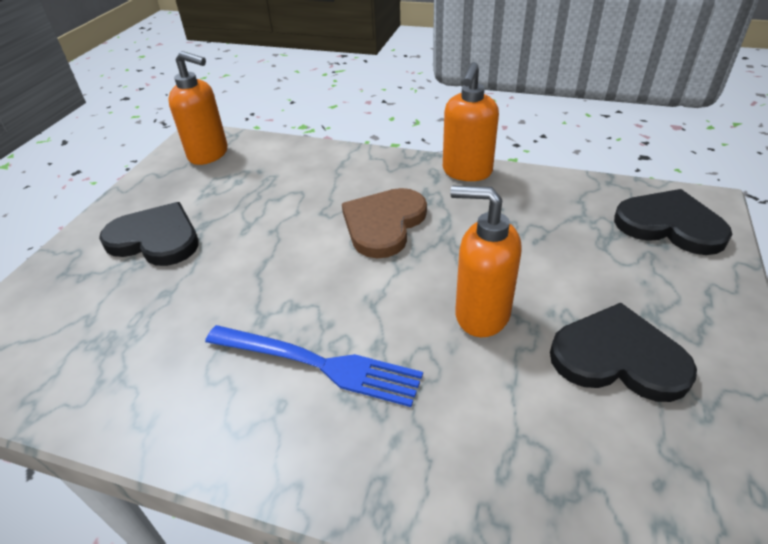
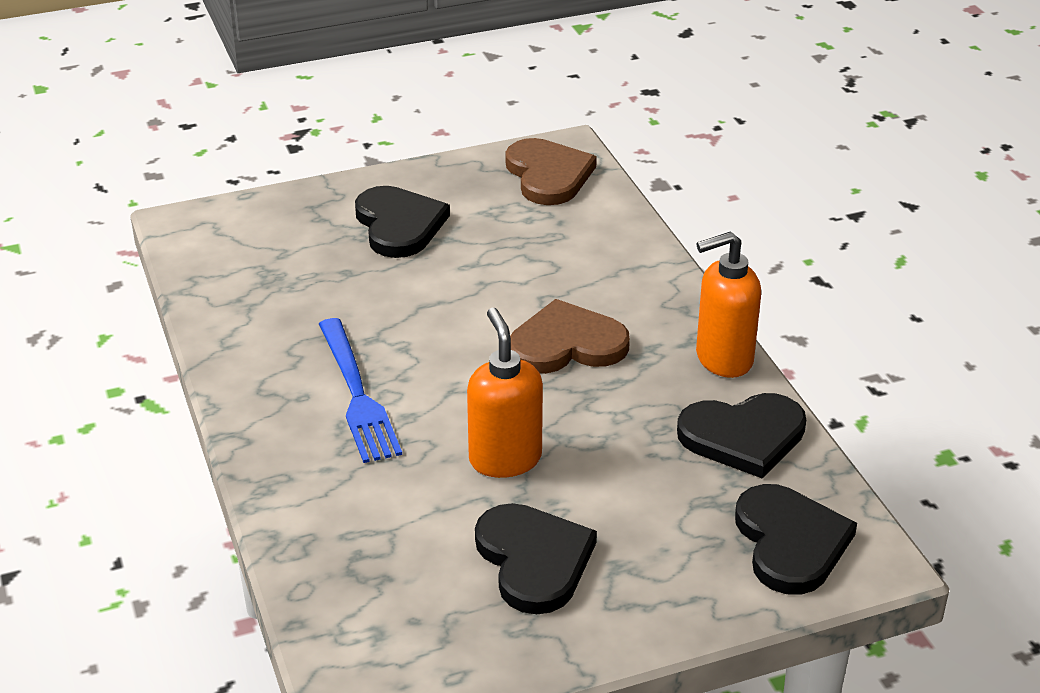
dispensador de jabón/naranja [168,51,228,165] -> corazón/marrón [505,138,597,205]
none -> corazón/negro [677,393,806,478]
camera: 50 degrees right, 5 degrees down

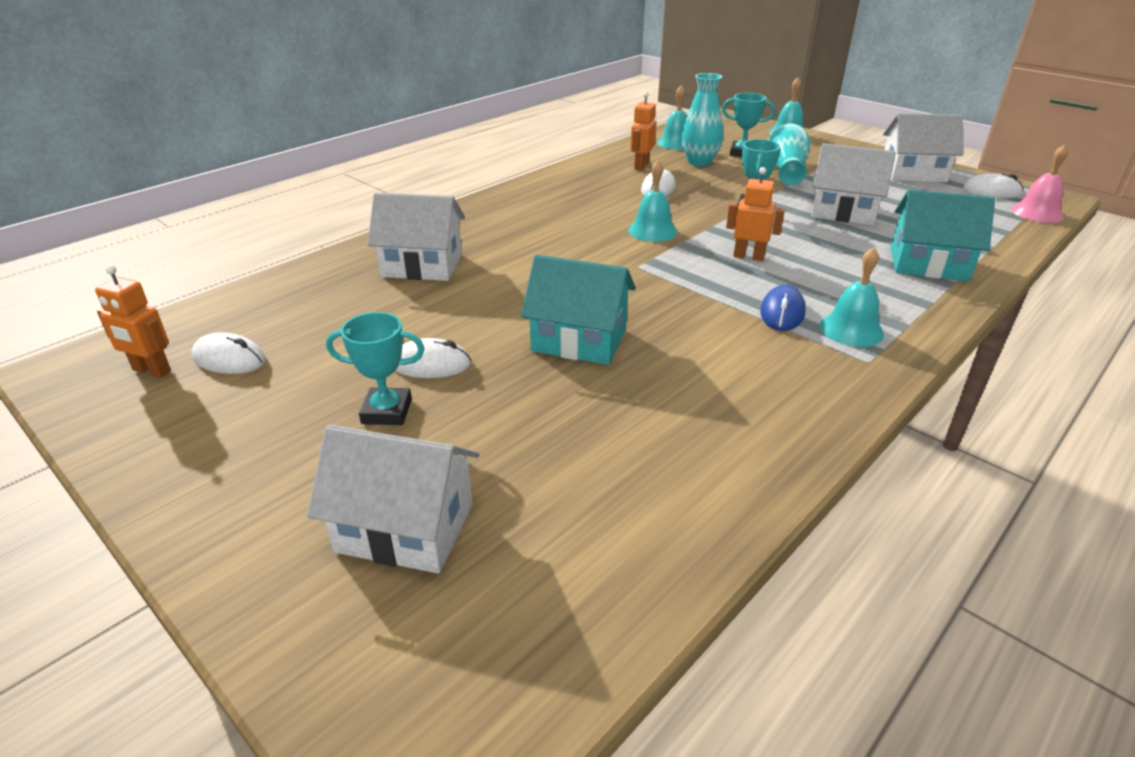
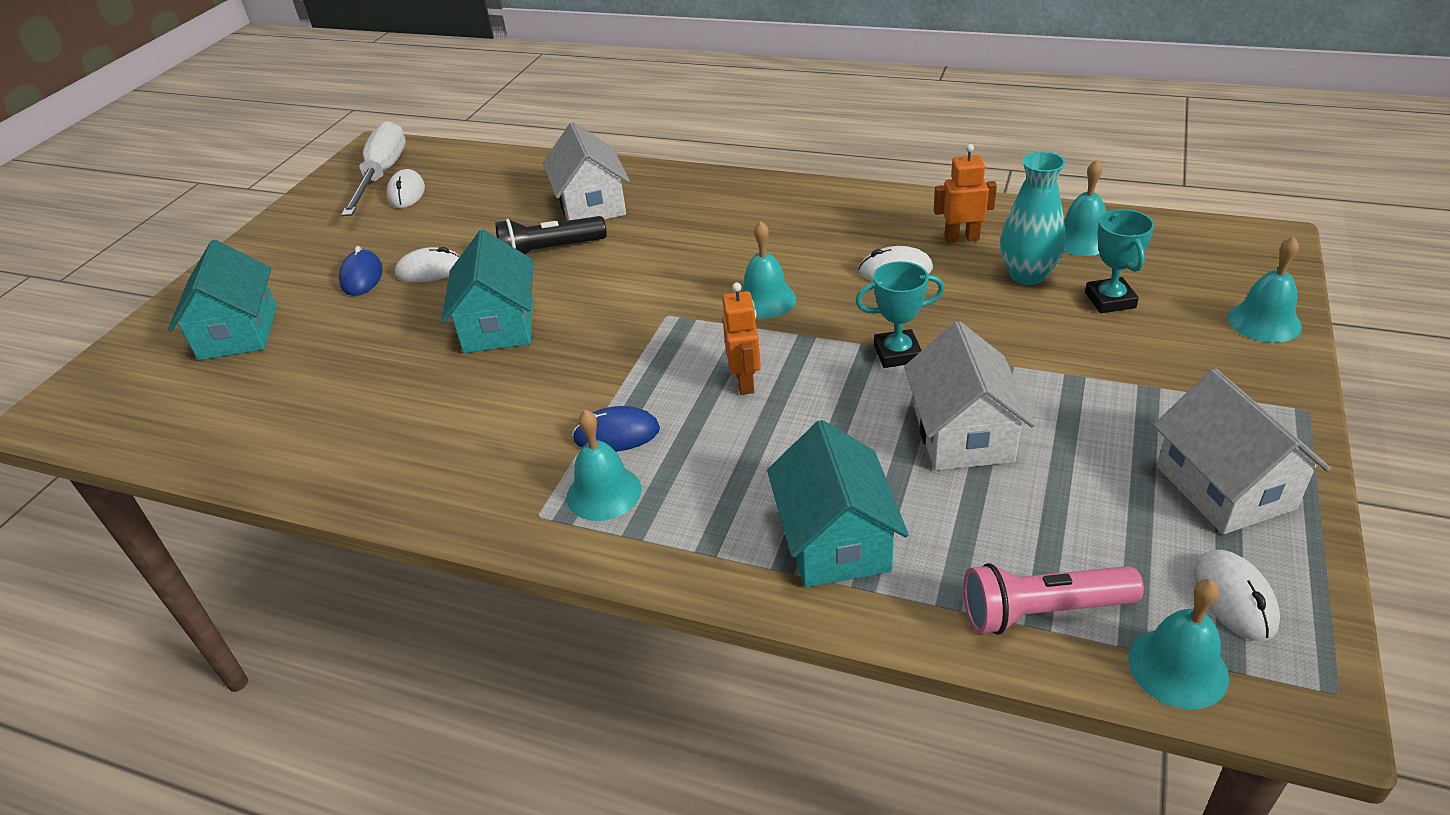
robot/naranja [95,265,171,378] -> destornillador/blanco [341,121,406,216]
casa/blanco [307,425,479,573] -> casa/turquesa [168,240,277,360]
trofeo/turquesa [326,312,424,425] -> ratón/azul [339,246,383,296]
ratón/blanco [395,338,471,378] -> ratón/blanco [395,247,460,282], 75 degrees counterclockwise
florero/turquesa [769,123,810,185] -> none
campana/rosa [1011,145,1068,223] -> campana/turquesa [1128,579,1229,709]
none -> lámpara de mano/negro [495,216,607,255]
none -> lámpara de mano/rosa [963,563,1144,635]
camera: 70 degrees right, 5 degrees up

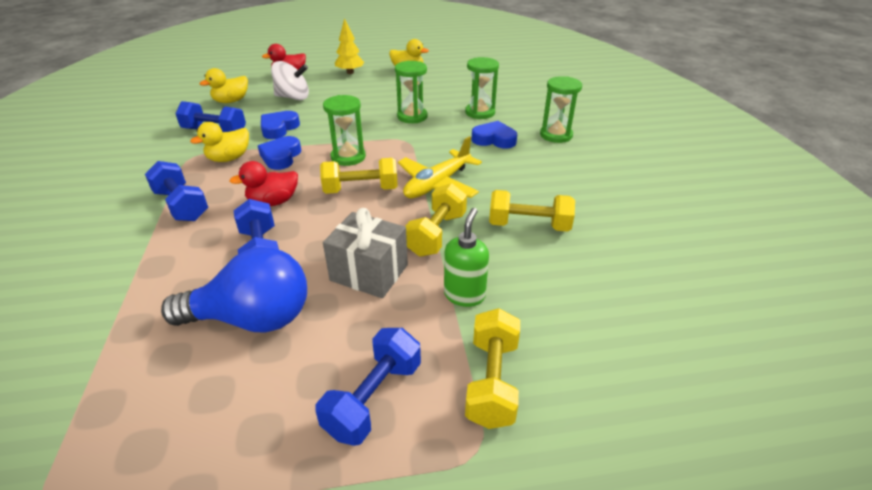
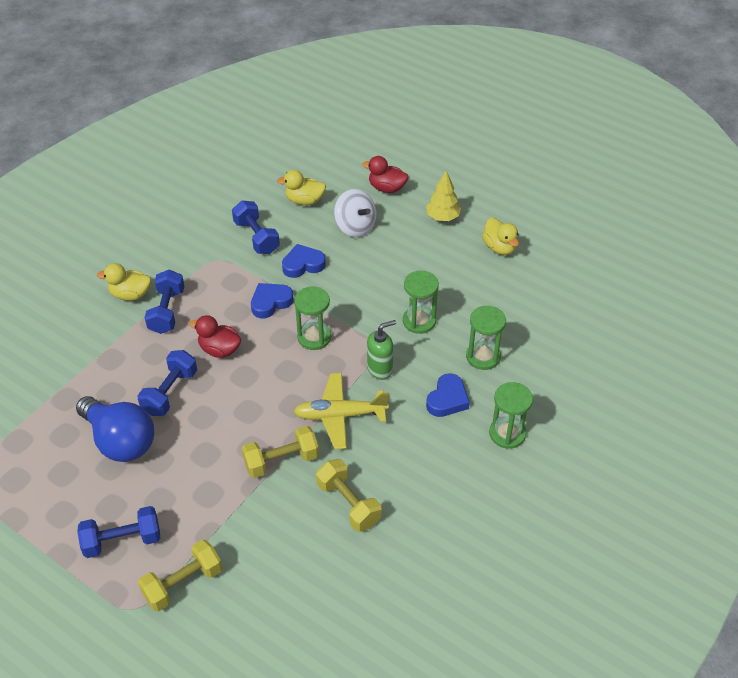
pato/amarillo [190,122,249,162] -> pato/amarillo [97,263,151,301], relocated
mancuerna/amarillo [320,158,398,194] -> none
regalo/gris [323,208,408,298] -> none
dispensador de jabón/verde [444,208,489,307] -> dispensador de jabón/verde [367,320,396,380], relocated
corazón/azul [472,121,517,148] -> corazón/azul [426,373,470,417], 60 degrees clockwise
camera: 45 degrees right, 10 degrees up

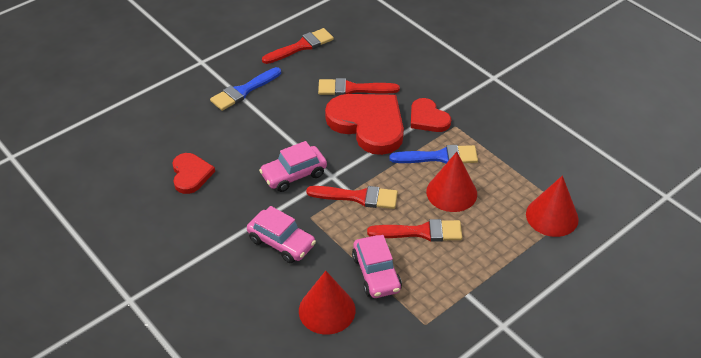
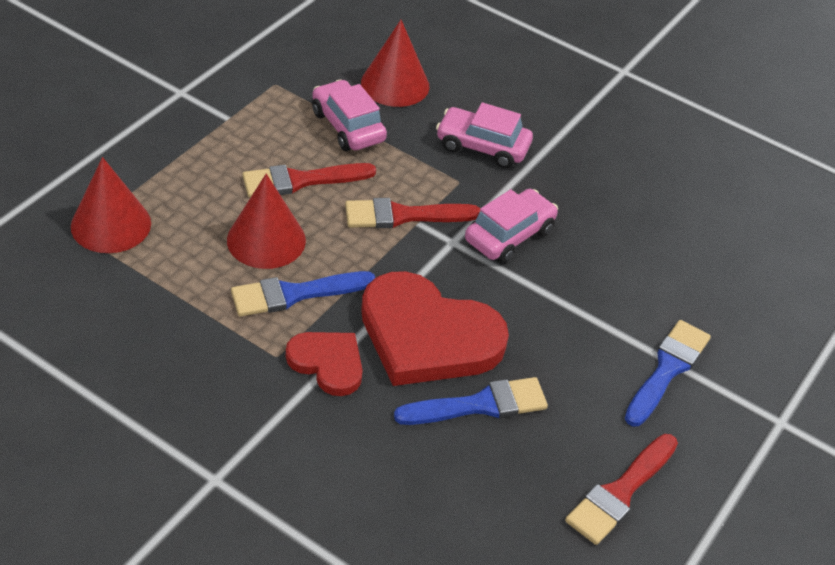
corazón/rojo [172,153,215,194] -> none
pincel/rojo [318,78,400,96] -> pincel/azul [394,377,548,425]
camera: 160 degrees right, 0 degrees up

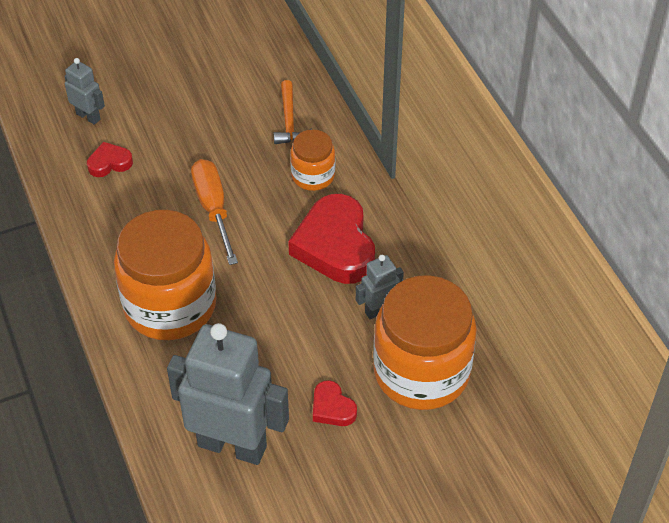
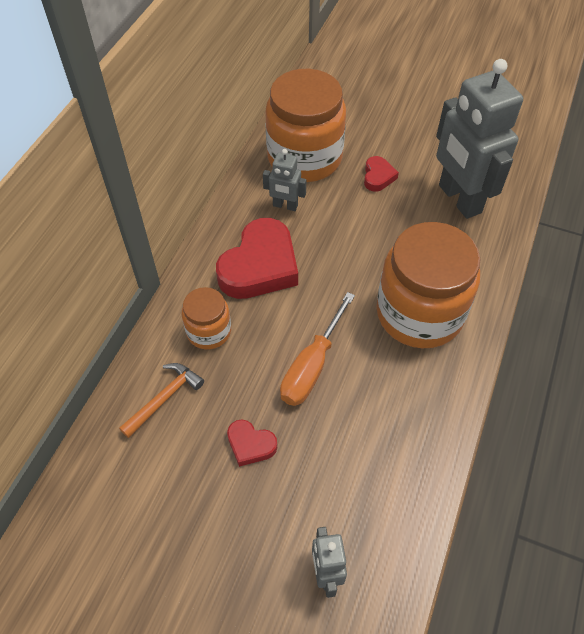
corazón/rojo [87,142,133,177] -> corazón/rojo [227,420,277,467], relocated
camera: 135 degrees left, 5 degrees up

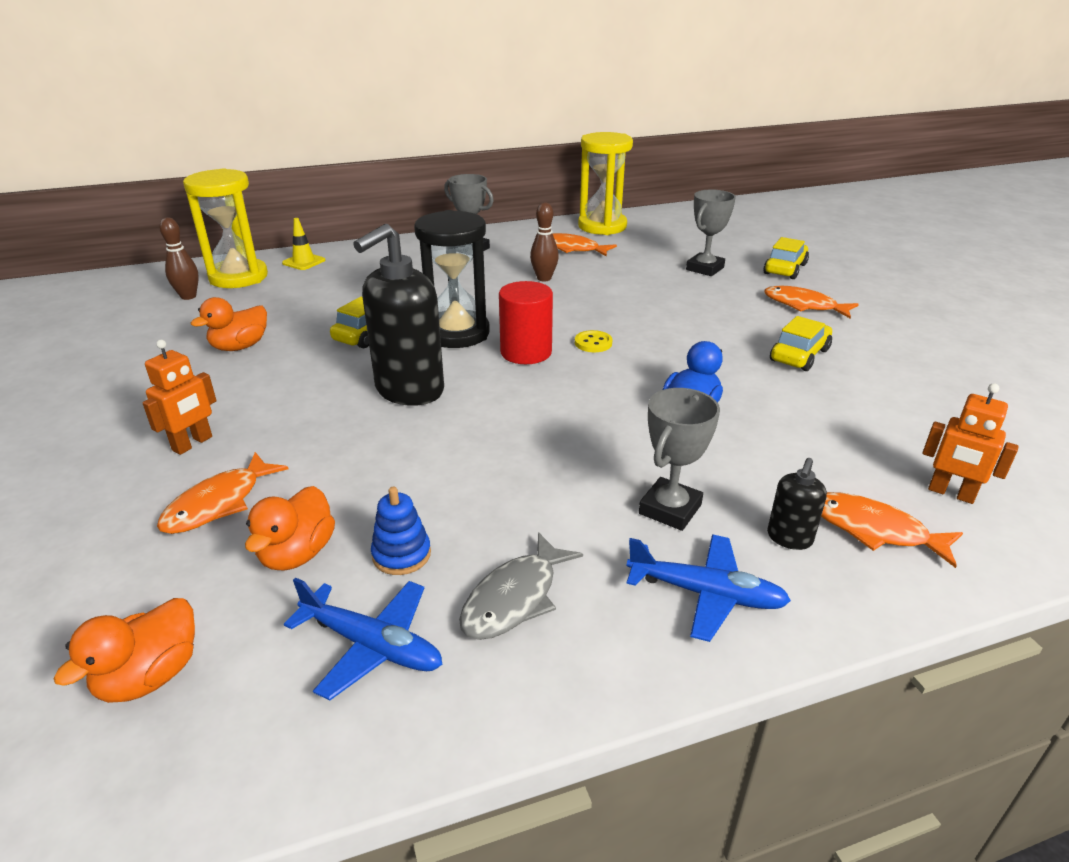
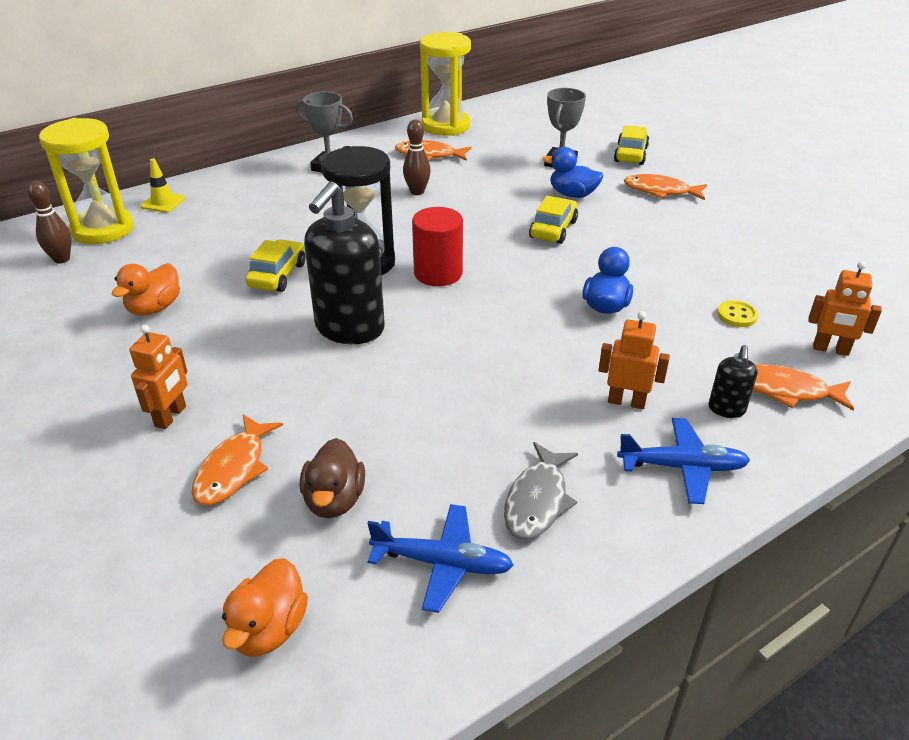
pato/naranja [245,486,335,571] -> pato/marrón [300,438,365,518]
juguete apilable/azul [371,487,431,575] -> none
botón/amarillo [575,330,613,352] -> botón/amarillo [717,300,758,327], relocated
trofeo/gris [639,388,720,531] -> robot/naranja [599,311,670,409]
coche/amarillo [770,316,832,371] -> coche/amarillo [529,196,578,244], relocated
none -> pato/azul [543,147,603,198]
camera: 15 degrees left, 5 degrees up

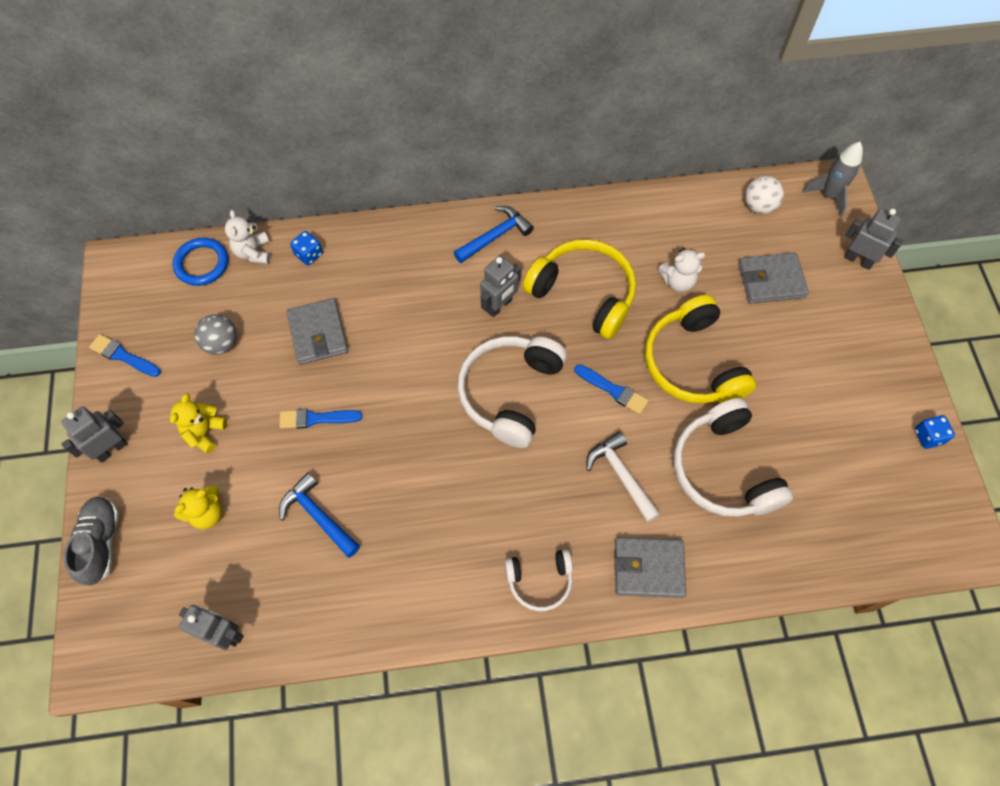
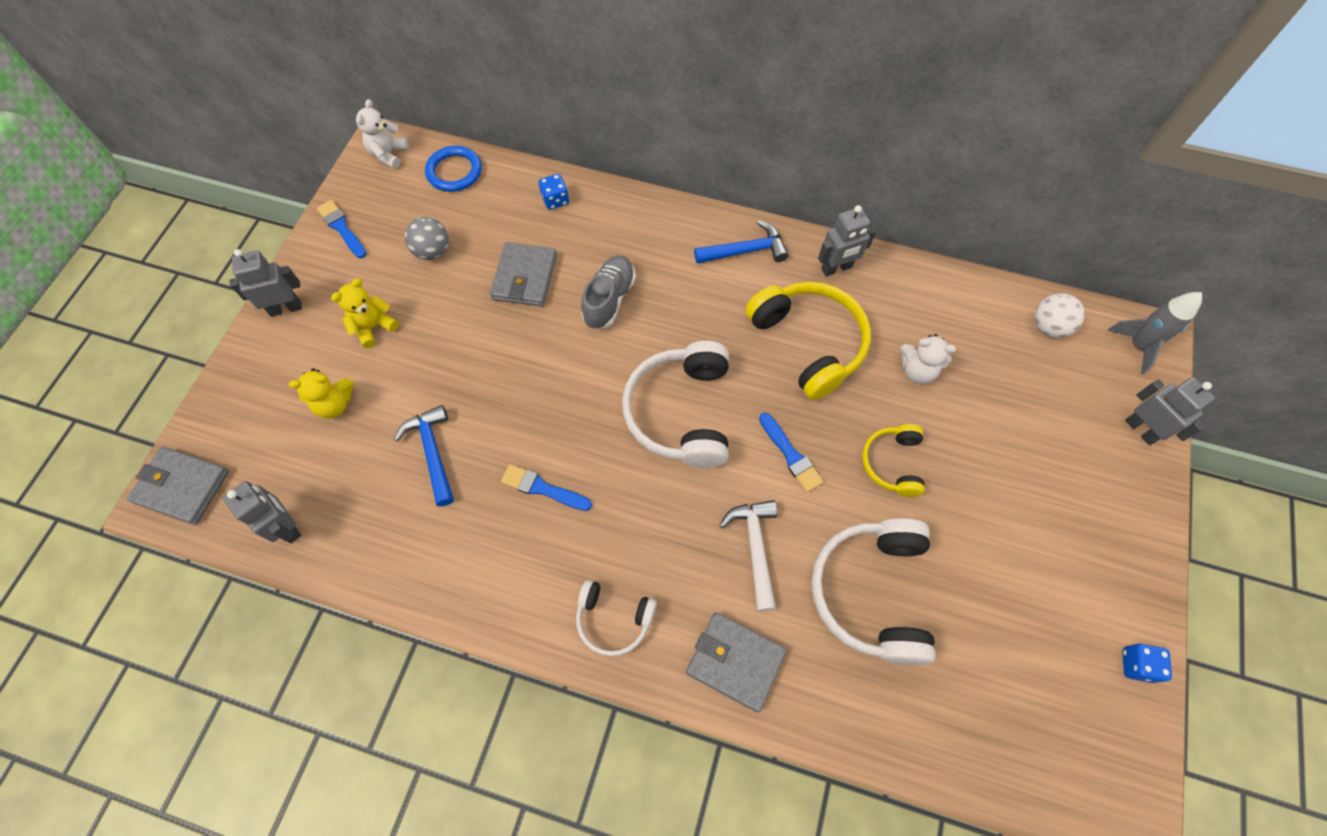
zapato/gris [64,496,119,586] -> zapato/gris [581,255,636,329], relocated
osito/blanco [225,210,270,264] -> osito/blanco [356,99,409,169], relocated
pincel/azul [279,409,362,429] -> pincel/azul [501,464,592,511], relocated
auriculares/blanco [458,336,567,448] -> auriculares/blanco [622,341,729,468], 45 degrees counterclockwise
robot/gris [480,255,521,317] -> robot/gris [818,205,876,276], relocated
auriculares/amarillo [645,295,756,404] -> auriculares/amarillo [862,424,925,497], x0.56
cartera/gris [738,253,809,304] -> cartera/gris [127,447,229,525], relocated
camera: 25 degrees right, 0 degrees up

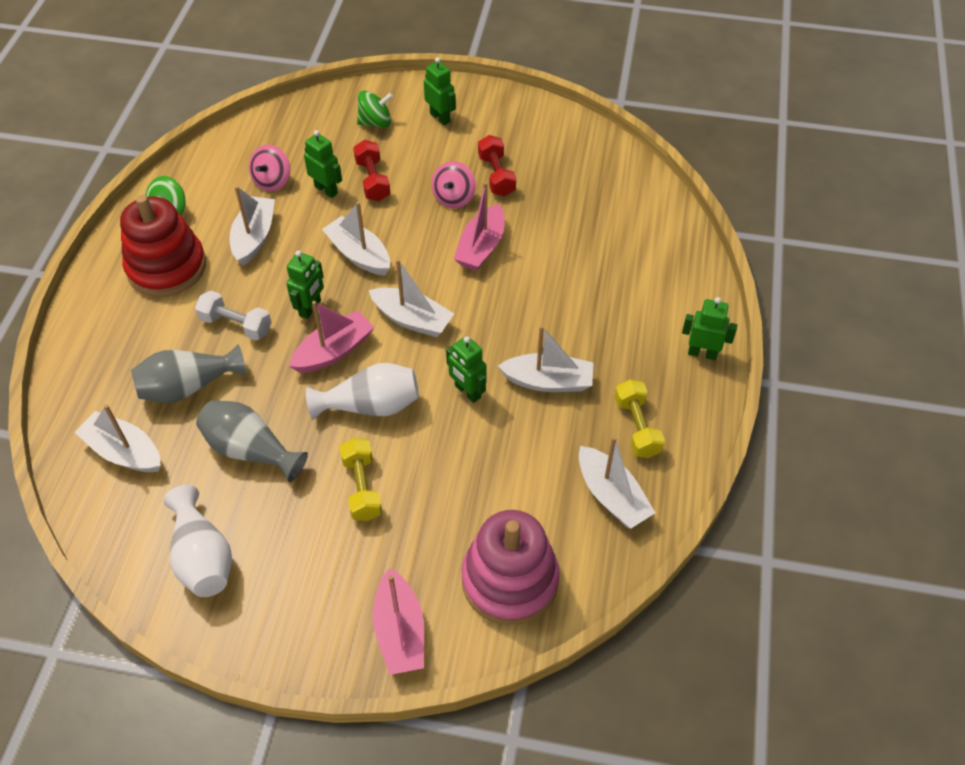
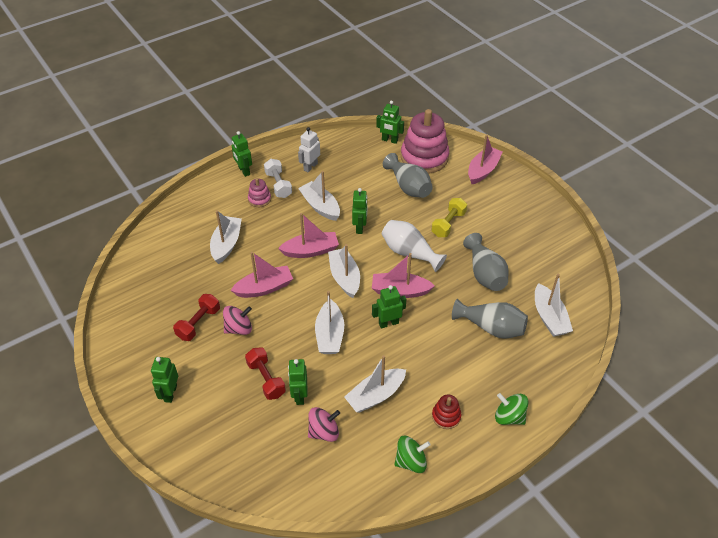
juguete apilable/rojo [120,195,206,297] -> juguete apilable/rojo [432,394,461,429], x0.46
florero/blanco [163,485,232,597] -> none
mancuerna/blanco [195,291,272,340] -> mancuerna/blanco [264,159,292,198], relocated
mancuerna/rojo [353,140,390,201] -> mancuerna/rojo [245,347,286,400], 60 degrees counterclockwise
peonza/verde [357,91,393,128] -> peonza/verde [495,393,528,425], relocated
barco/blanco [579,436,655,529] -> barco/blanco [210,210,242,264], relocated
mancuerna/amarillo [615,379,665,458] -> robot/blanco [298,127,320,173]
none -> juguete apilable/rosa [248,178,271,207]
none -> barco/rosa [278,213,339,258]
none -> robot/verde [376,101,404,144]
none -> florero/gris [383,153,433,198]
camera: 135 degrees left, 5 degrees down

